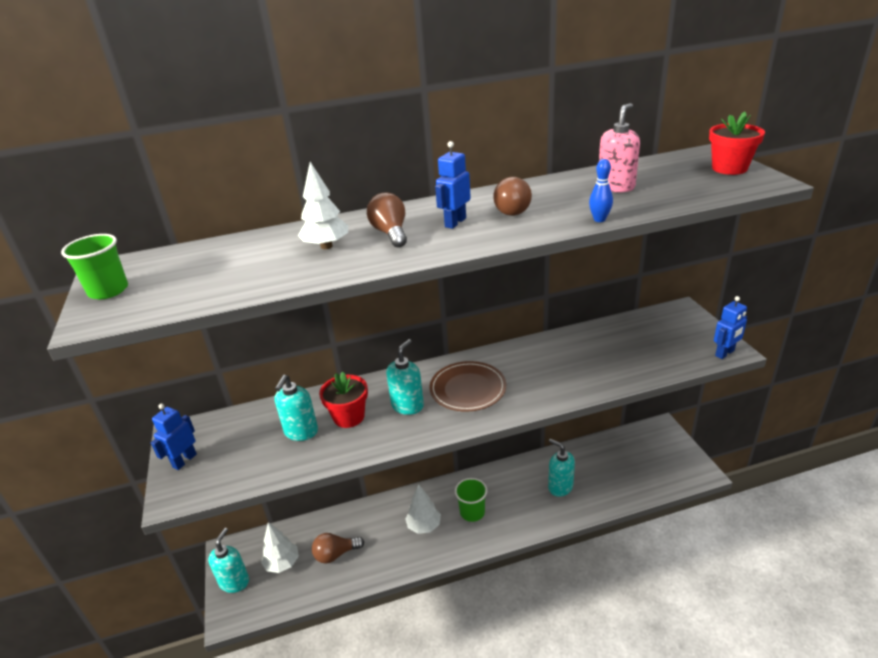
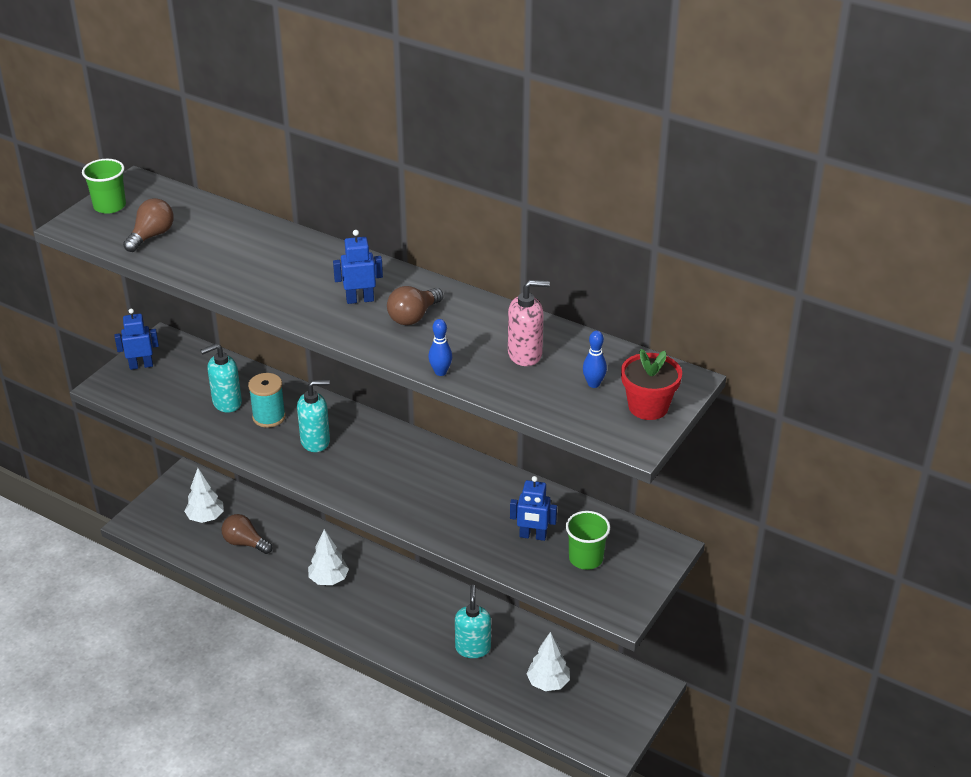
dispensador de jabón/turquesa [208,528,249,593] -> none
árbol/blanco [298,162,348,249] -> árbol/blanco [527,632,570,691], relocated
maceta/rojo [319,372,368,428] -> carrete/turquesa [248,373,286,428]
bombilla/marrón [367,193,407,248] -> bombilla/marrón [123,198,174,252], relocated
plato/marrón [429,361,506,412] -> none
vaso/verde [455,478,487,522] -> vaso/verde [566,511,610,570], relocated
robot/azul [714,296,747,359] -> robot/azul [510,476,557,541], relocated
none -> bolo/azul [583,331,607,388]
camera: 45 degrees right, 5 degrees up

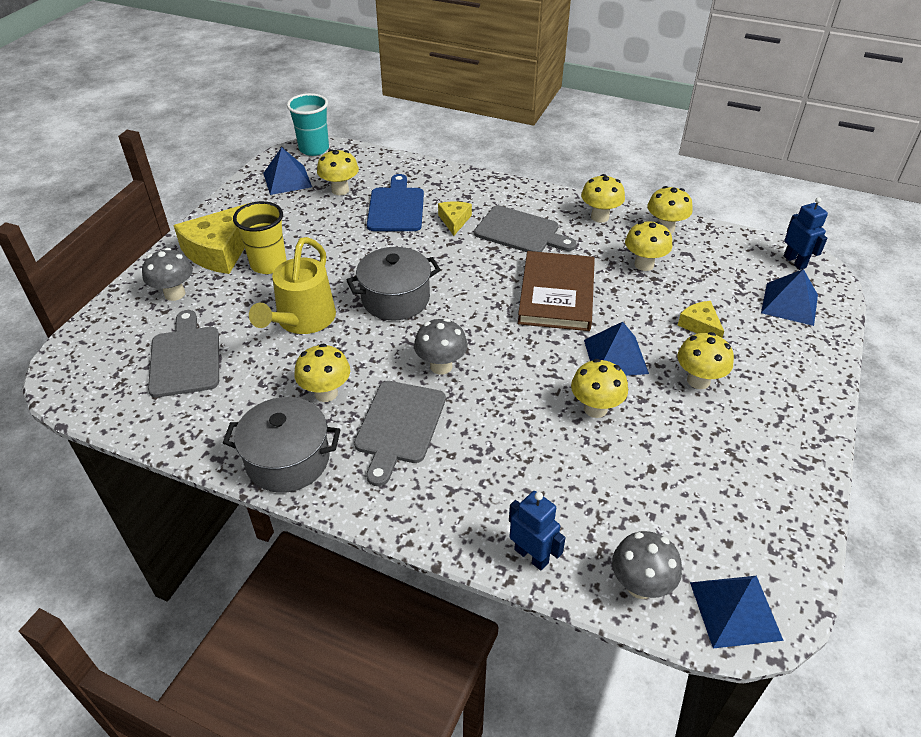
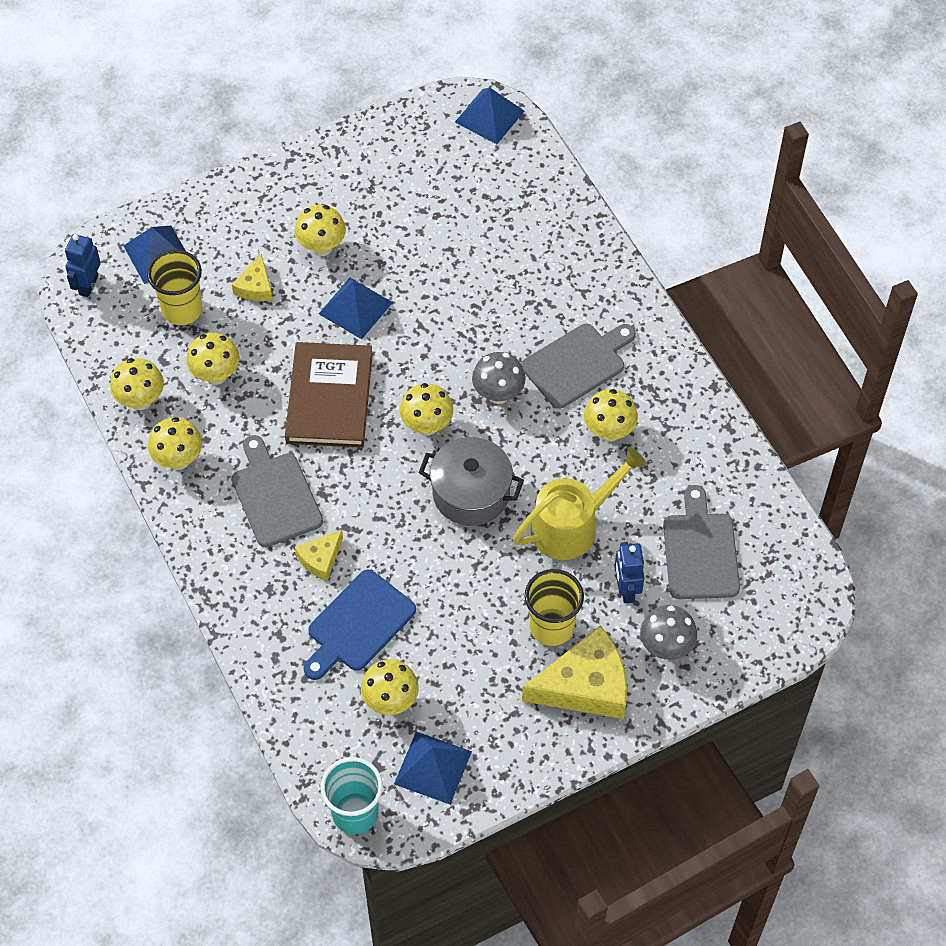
tabla de cortar/gris [148,310,219,398] -> tabla de cortar/gris [663,485,740,599], 150 degrees clockwise
olla/gris [223,397,341,493] -> none
robot/azul [509,491,566,570] -> robot/azul [615,542,644,603], relocated
libro/marrón [518,251,595,331] -> libro/marrón [285,342,373,448], 45 degrees counterclockwise
seta/amarillo [571,359,628,418] -> seta/amarillo [400,383,453,436], relocated
seta/gris [612,531,682,599] -> none
none -> vaso/amarillo [147,250,202,325]
camera: 140 degrees left, 15 degrees up

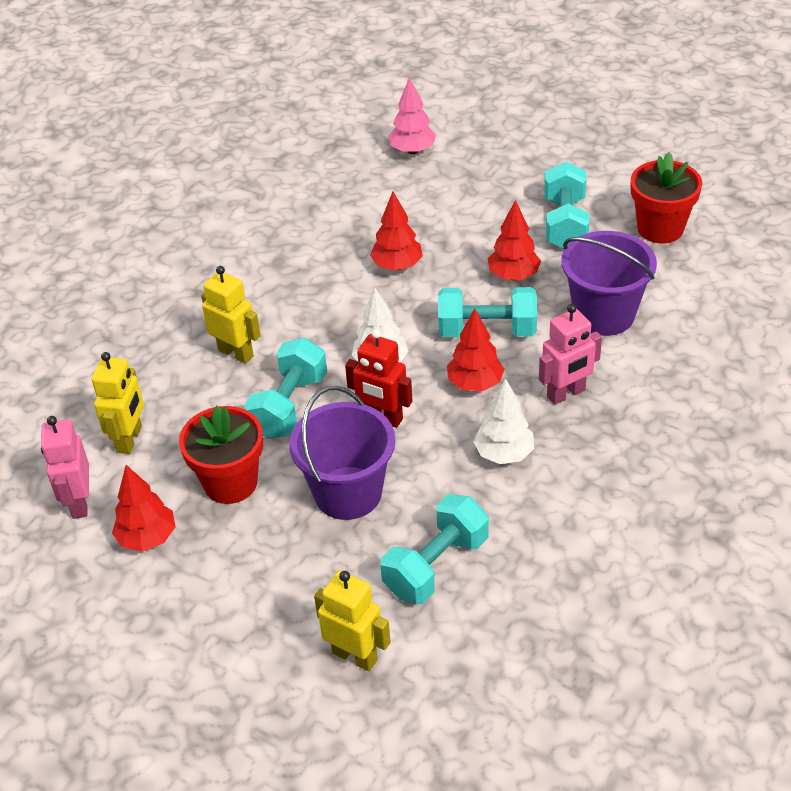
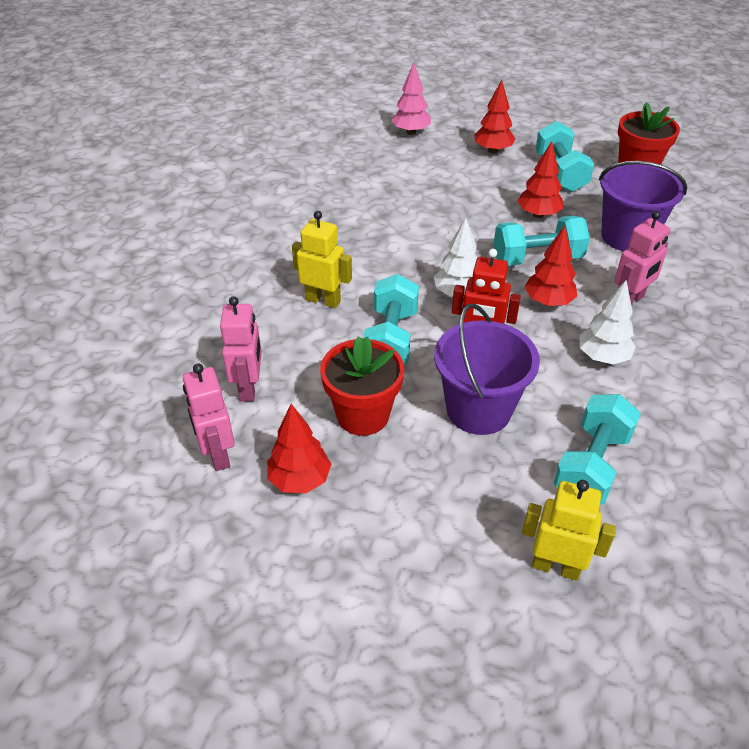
robot/amarillo [92,352,144,454] -> robot/rosa [220,296,262,402]
árbol/rojo [370,191,423,271] -> árbol/rojo [474,80,516,153], relocated
camera: 15 degrees left, 0 degrees up

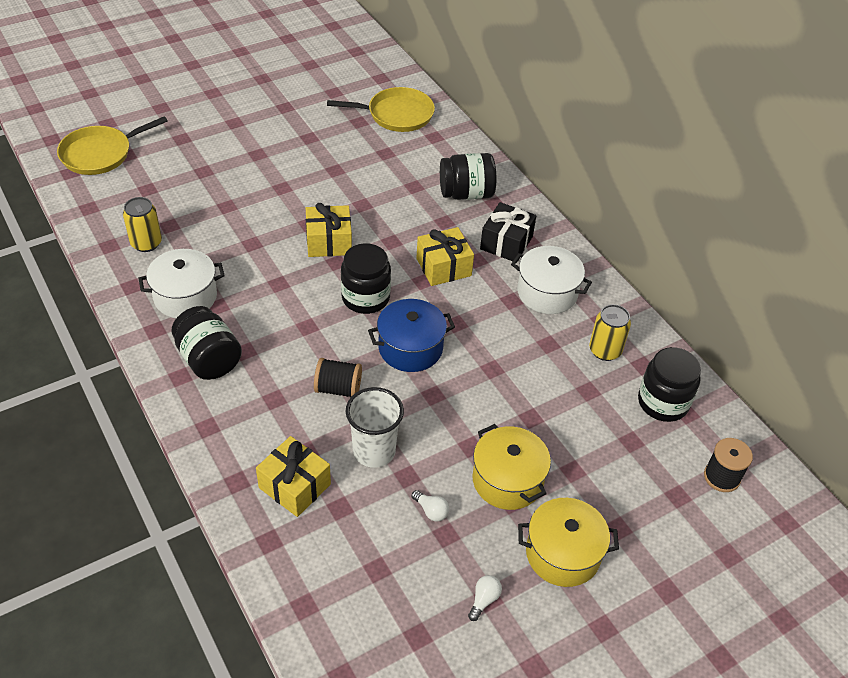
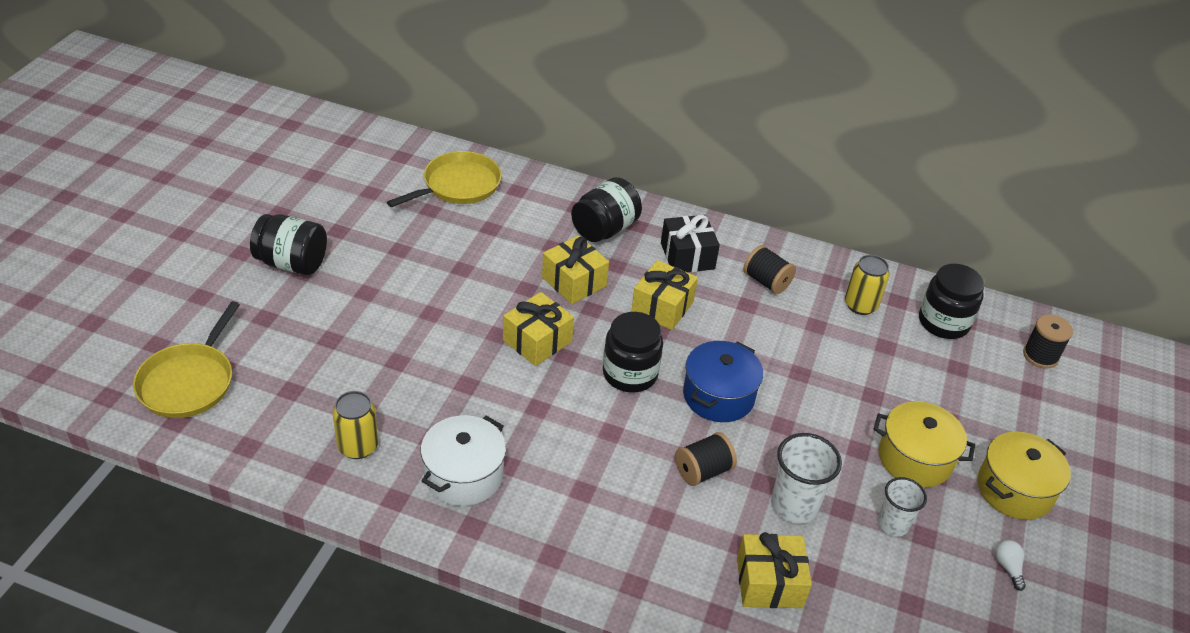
tarro/negro [172,306,242,380] -> tarro/negro [250,214,327,275], relocated
bombilla/blanco [412,490,449,522] -> vaso/blanco [878,477,927,537]
olla/blanco [511,246,592,314] -> carrete/negro [743,245,796,294]
none -> regalo/amarillo [542,236,609,304]
camera: 40 degrees left, 5 degrees down

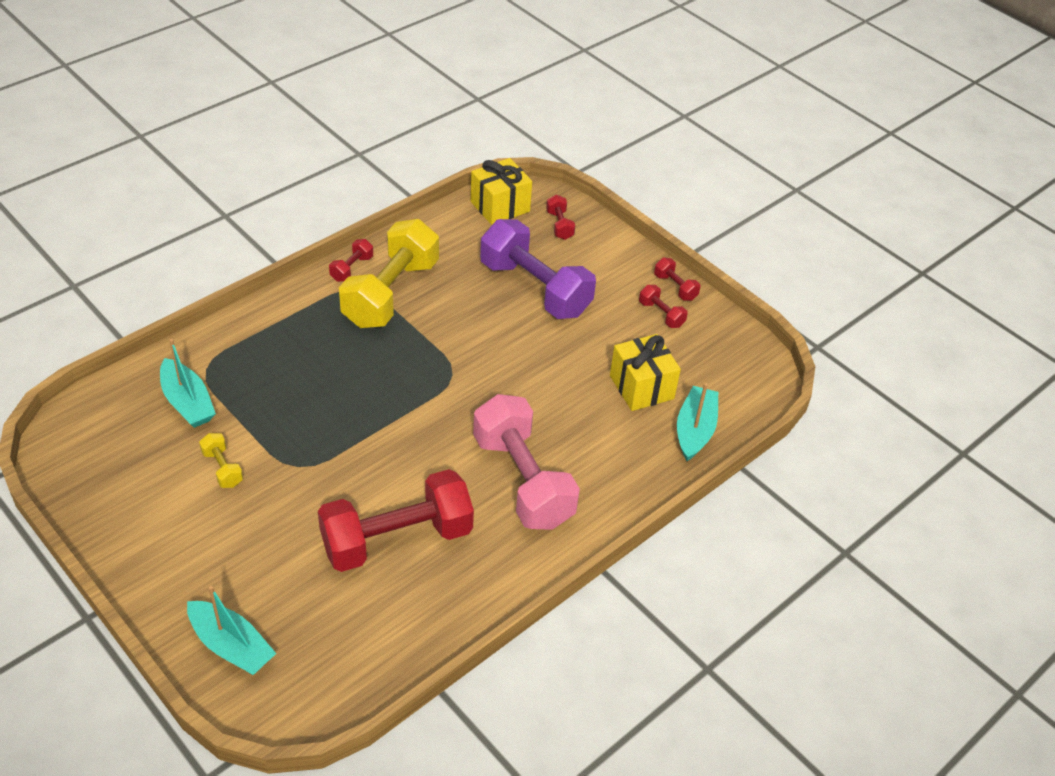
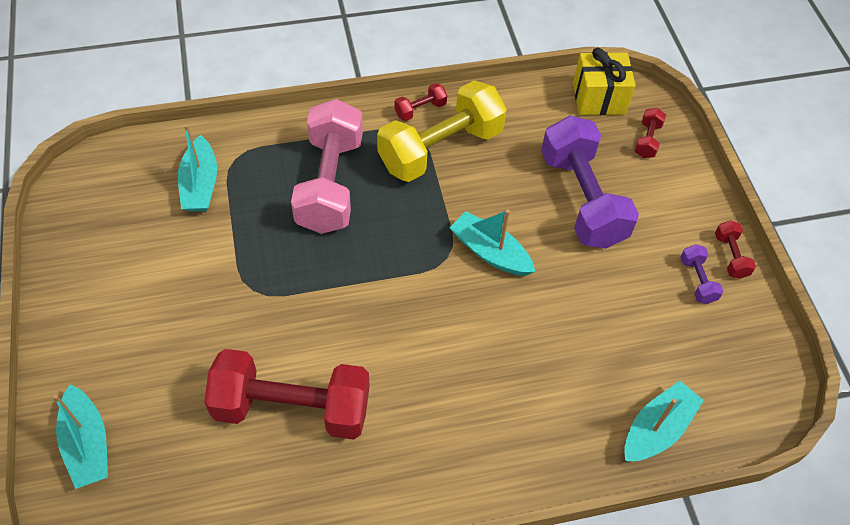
mancuerna/amarillo [199,433,243,488] -> none
mancuerna/rosa [473,394,580,530] -> mancuerna/rosa [291,99,363,234], relocated
regalo/amarillo [610,334,681,411] -> none
mancuerna/rojo [639,285,688,328] -> mancuerna/morado [680,244,723,304]
none -> barco/turquesa [449,210,535,276]
camera: 30 degrees right, 10 degrees up

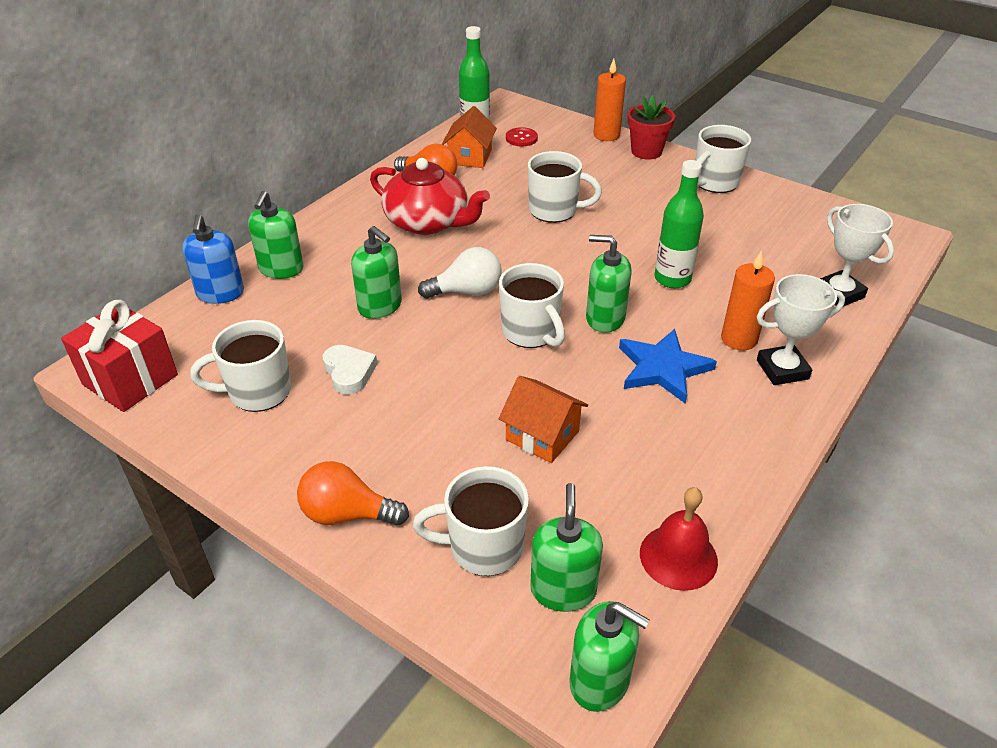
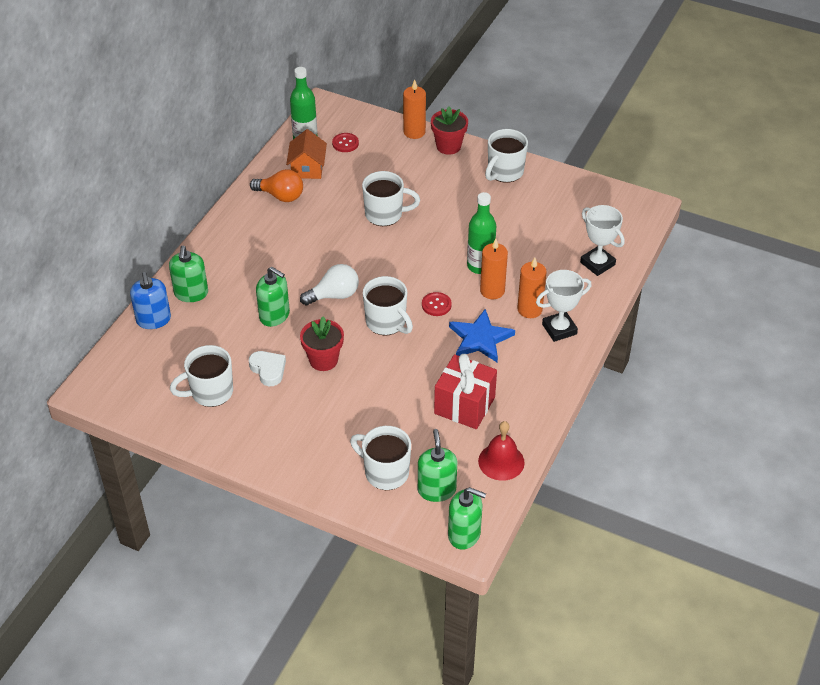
regalo/rojo [61,300,178,412] -> regalo/rojo [434,354,497,429], relocated
bombilla/naranja [297,461,409,526] -> none
tetera/rojo [370,158,490,235] -> none
taza/blanco [413,466,529,576] -> taza/blanco [350,426,411,490], 45 degrees clockwise
casa/naranja [499,376,588,463] -> none
dispensador de jabón/verde [586,235,632,333] -> botón/rojo [422,292,452,316]
none -> maceta/rojo [300,316,344,371]
none -> vela/naranja [480,239,508,299]
camera: 10 degrees left, 5 degrees up

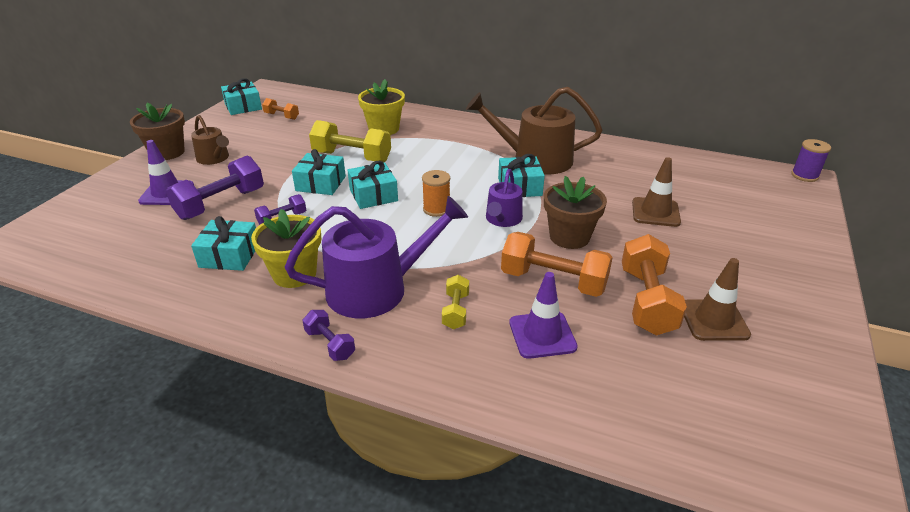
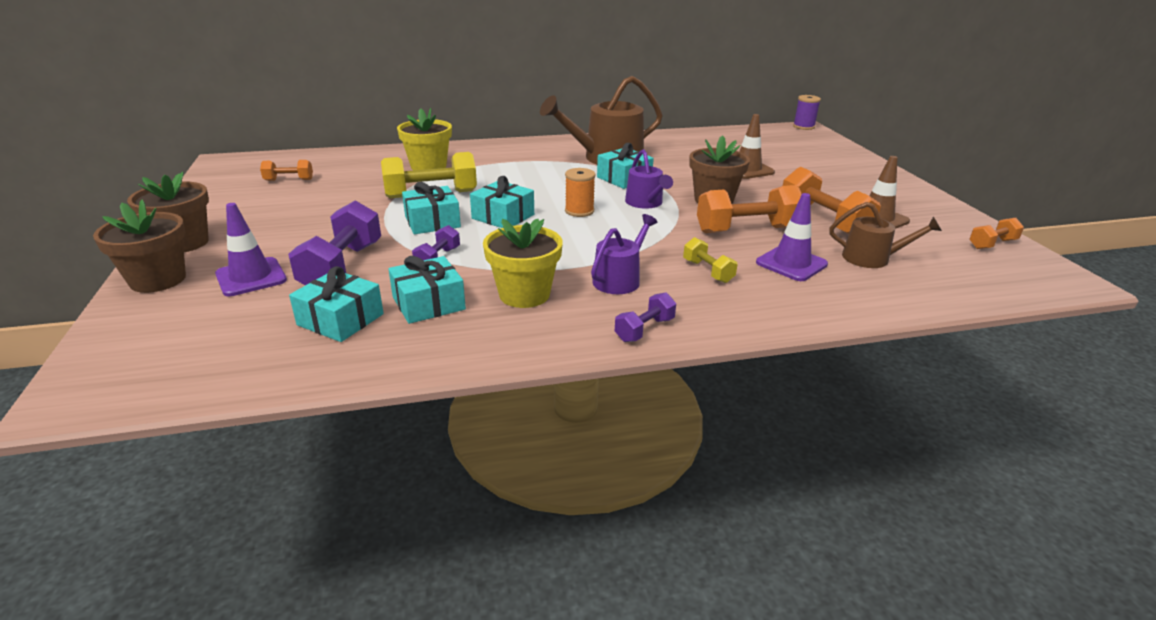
regadera/marrón [191,115,229,165] -> regadera/marrón [830,202,942,268], relocated
regalo/turquesa [221,78,262,115] -> regalo/turquesa [289,266,384,342], relocated
regadera/morado [285,196,468,318] -> regadera/morado [591,214,657,294], x0.55
mancuerna/morado [302,310,355,361] -> mancuerna/morado [615,293,676,342], 60 degrees counterclockwise
none -> maceta/marrón [93,199,186,293]
none -> mancuerna/naranja [969,218,1024,249]
camera: 35 degrees left, 5 degrees down

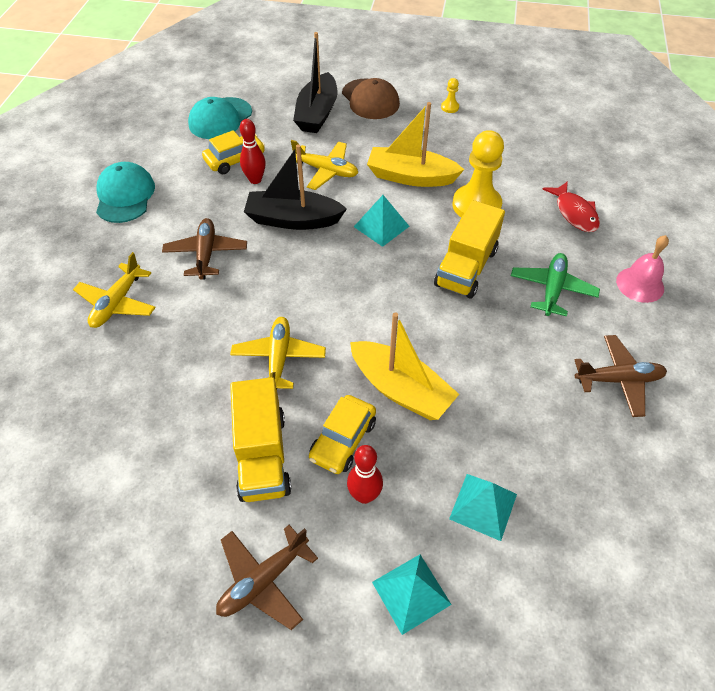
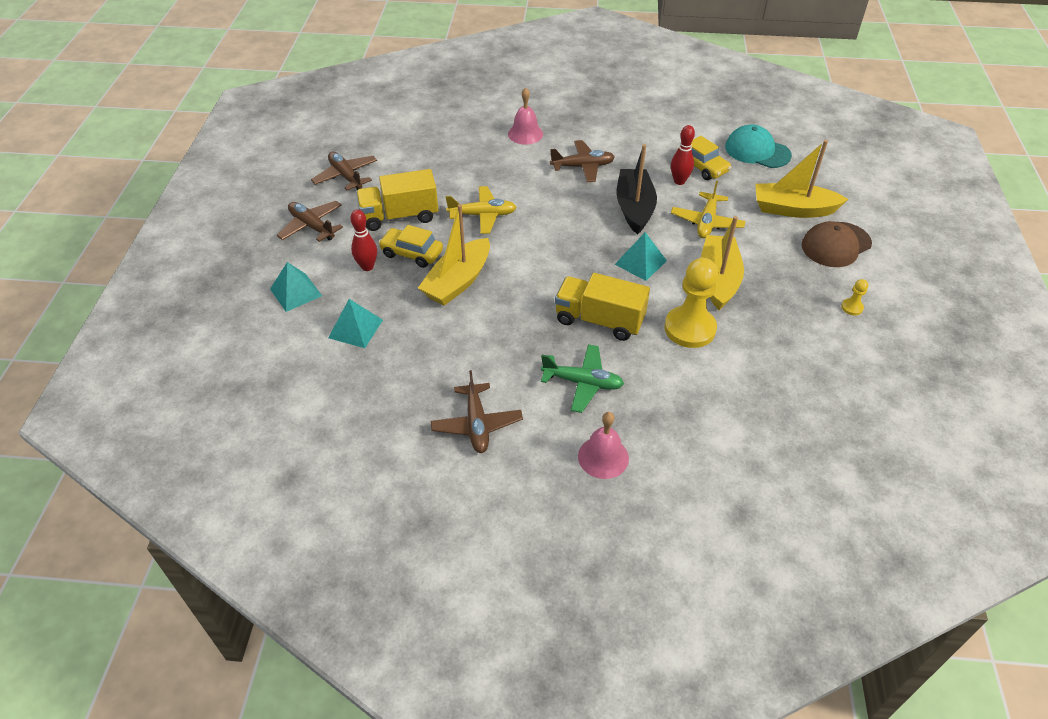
avión/amarillo [73,252,156,328] -> campana/rosa [508,88,543,145]
gorra/turquesa [96,162,155,223] -> none
barco/negro [293,32,338,133] -> barco/amarillo [755,140,848,218]
pez/rojo [542,181,600,232] -> none
none -> avión/marrón [311,151,377,190]
camera: 85 degrees right, 5 degrees down

